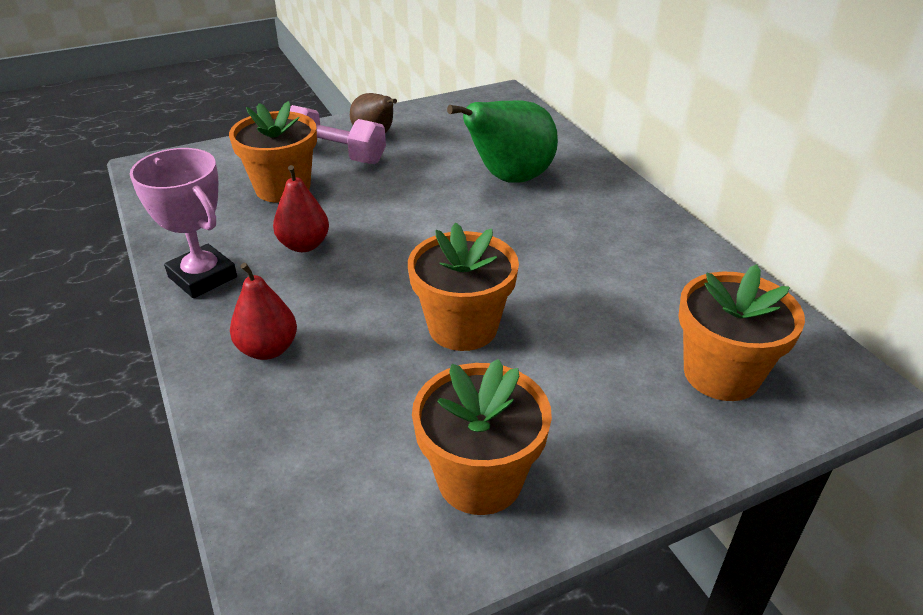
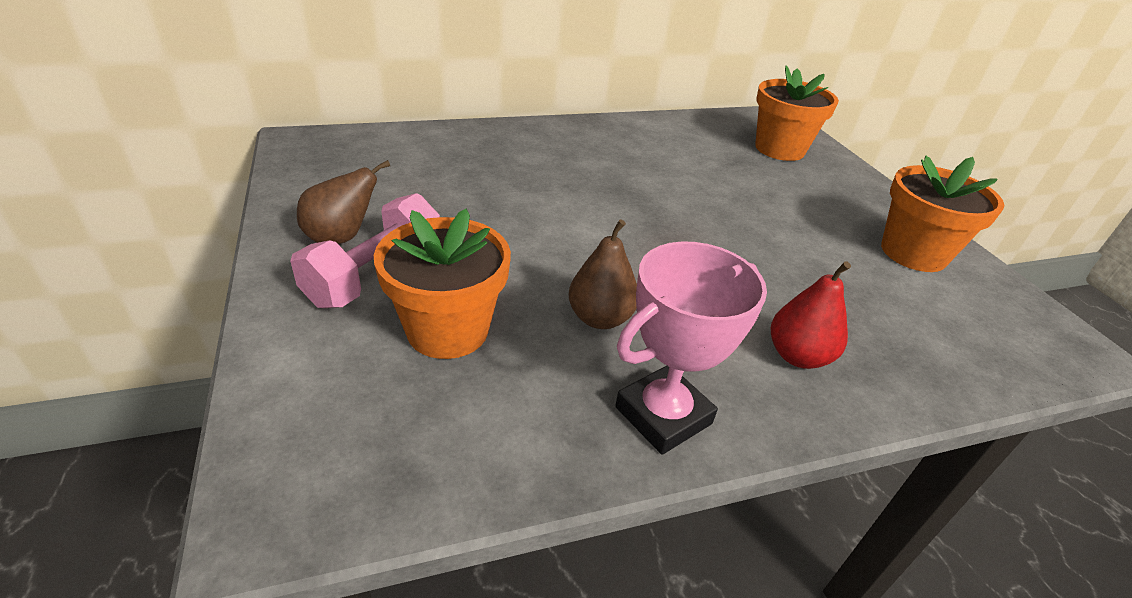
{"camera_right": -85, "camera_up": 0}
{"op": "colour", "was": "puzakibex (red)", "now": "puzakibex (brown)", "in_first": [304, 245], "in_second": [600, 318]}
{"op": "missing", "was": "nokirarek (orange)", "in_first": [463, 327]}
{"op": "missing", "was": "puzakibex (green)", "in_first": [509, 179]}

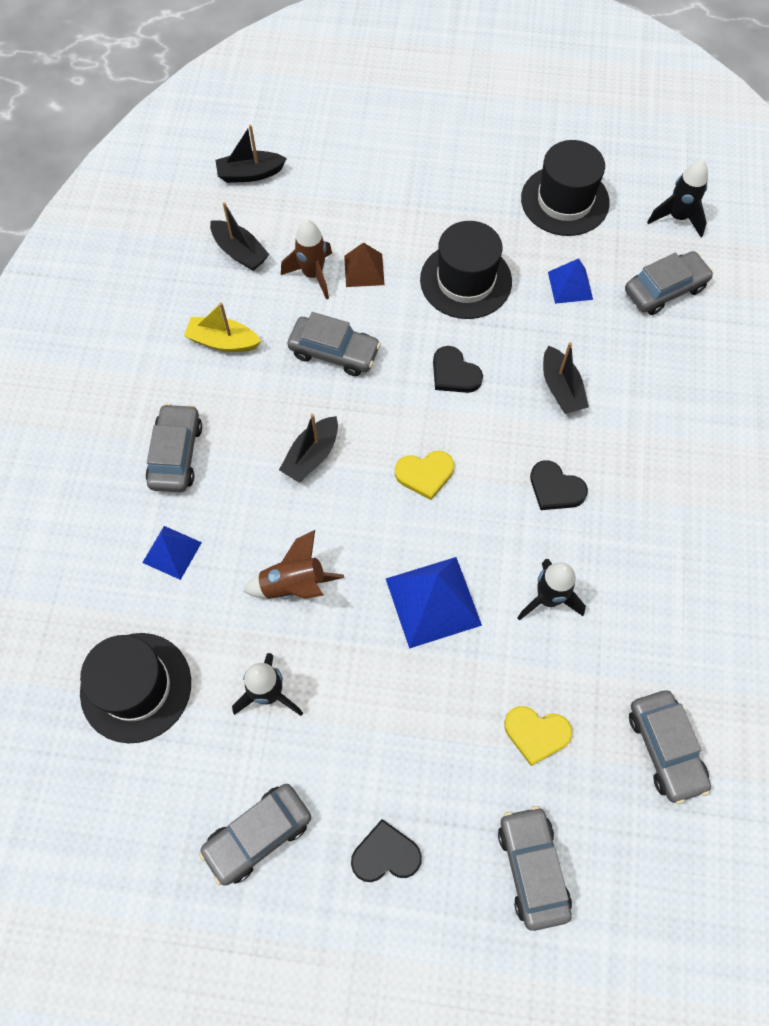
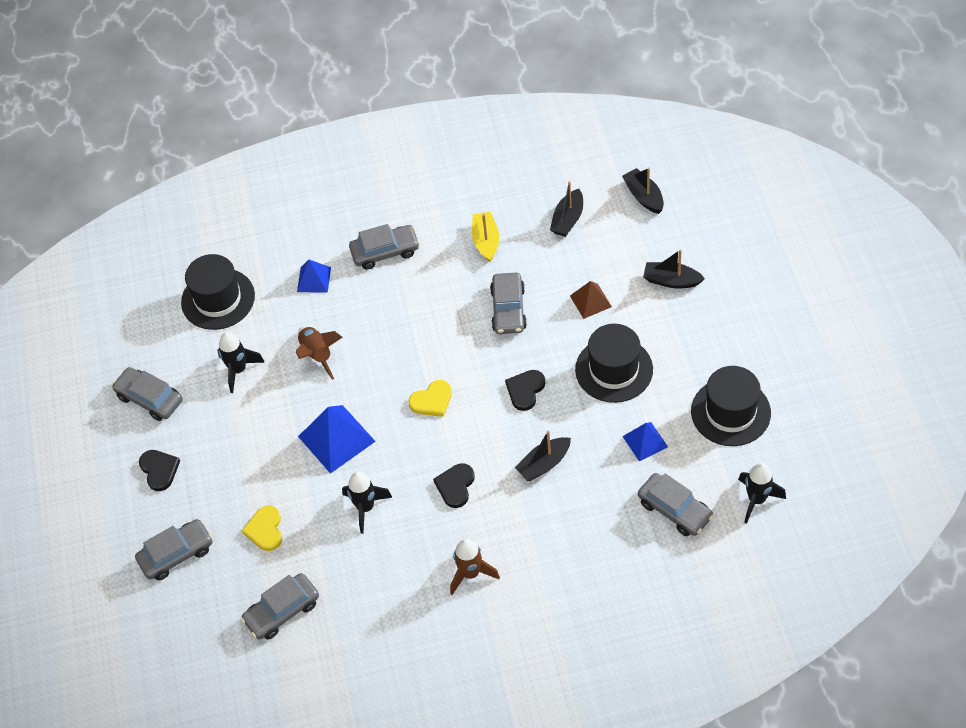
{"camera_right": 75, "camera_up": -10}
{"op": "spun", "was": "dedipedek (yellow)", "in_first": [425, 474], "in_second": [432, 400], "clockwise": -90}
{"op": "relocated", "was": "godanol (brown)", "in_first": [313, 275], "in_second": [470, 573]}
{"op": "relocated", "was": "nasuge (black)", "in_first": [311, 456], "in_second": [671, 280]}

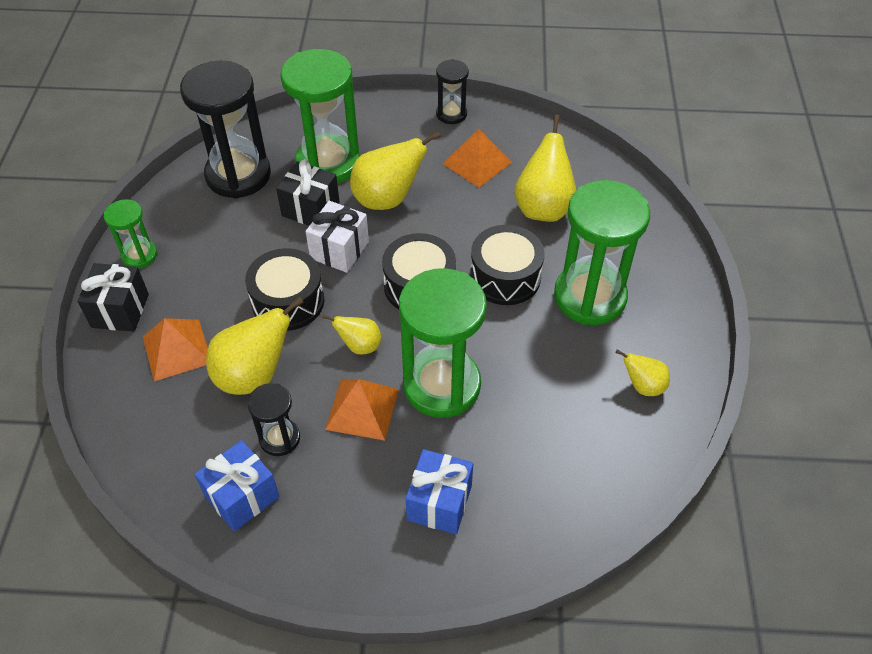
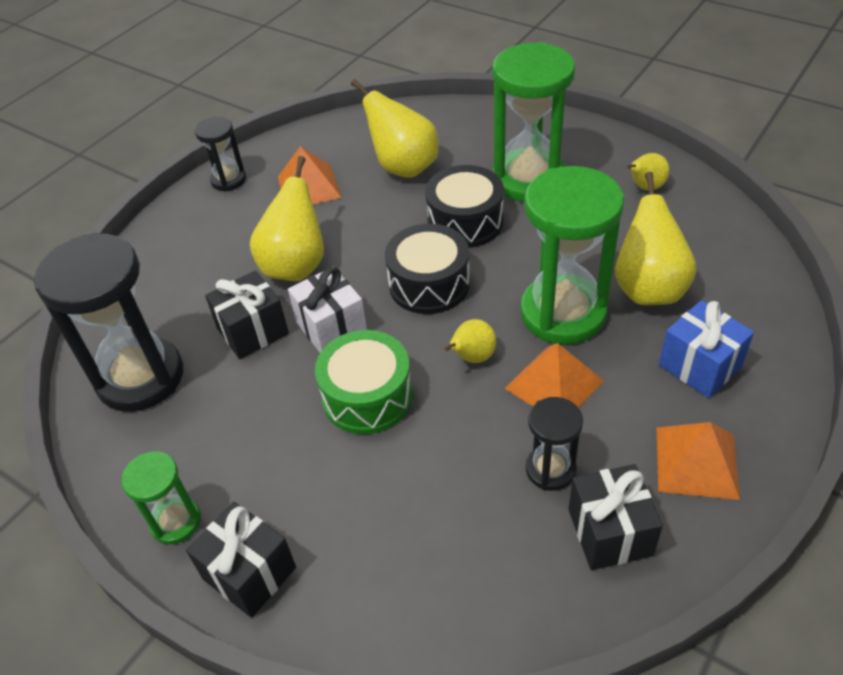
{"camera_right": -55, "camera_up": -5}
{"op": "colour", "was": "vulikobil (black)", "now": "vulikobil (green)", "in_first": [288, 301], "in_second": [367, 396]}
{"op": "colour", "was": "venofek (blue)", "now": "venofek (black)", "in_first": [242, 496], "in_second": [610, 532]}
{"op": "relocated", "was": "puzakibex (yellow)", "in_first": [254, 375], "in_second": [648, 288]}
{"op": "relocated", "was": "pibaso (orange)", "in_first": [177, 349], "in_second": [696, 462]}
{"op": "missing", "was": "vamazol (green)", "in_first": [328, 163]}

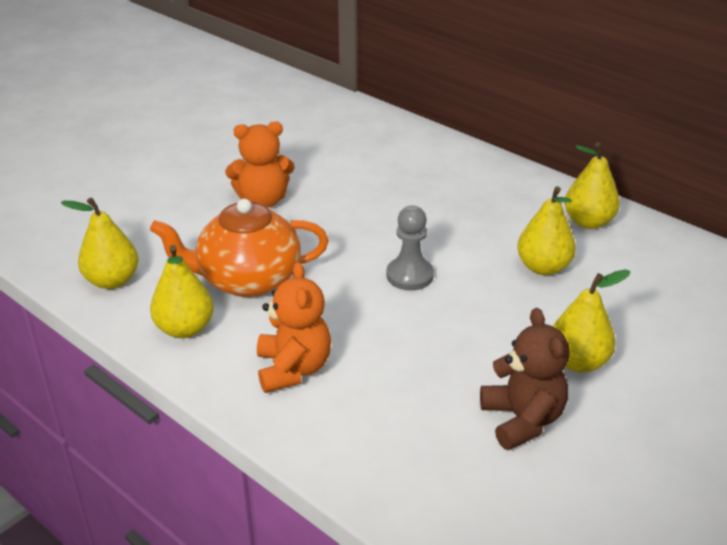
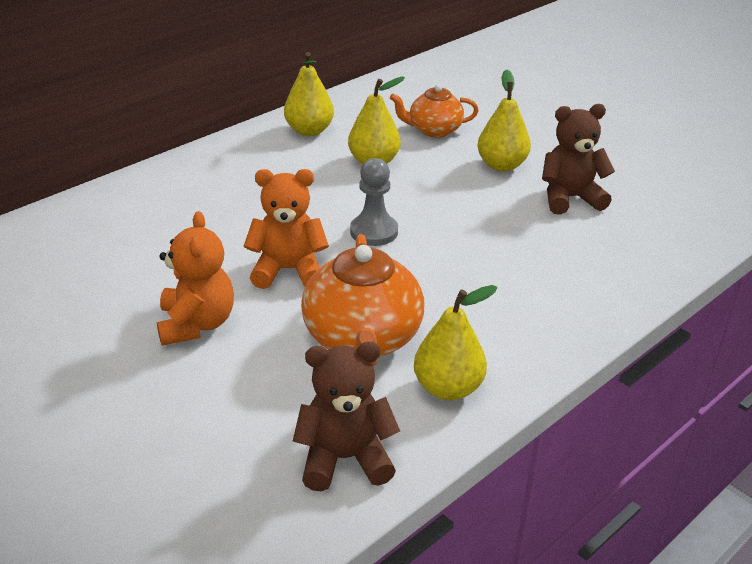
{"camera_right": -85, "camera_up": 0}
{"op": "relocated", "was": "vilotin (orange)", "in_first": [293, 369], "in_second": [288, 270]}
{"op": "exchanged", "was": "puzakibex (yellow)", "now": "vilotin (brown)", "in_first": [112, 281], "in_second": [345, 458]}
{"op": "appeared", "now": "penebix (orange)", "in_second": [434, 130]}

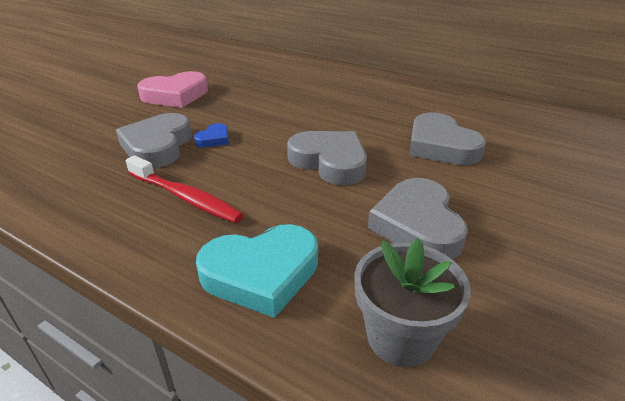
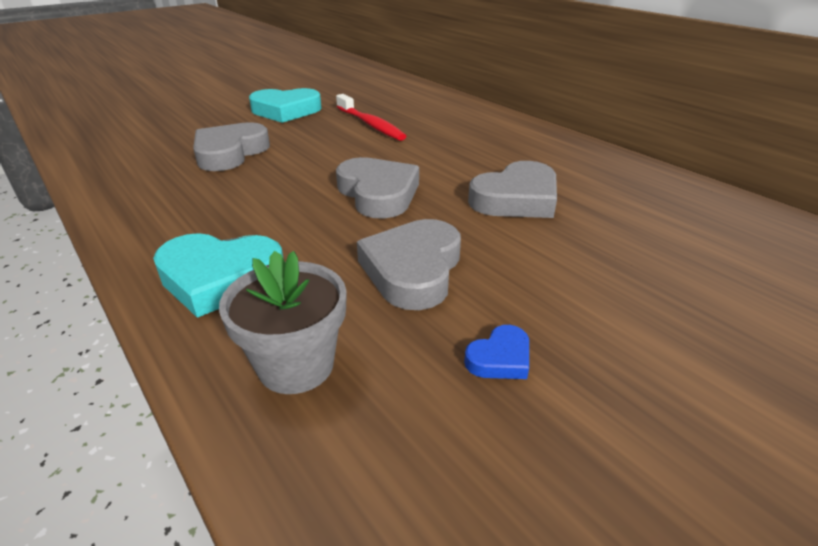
{"camera_right": 20, "camera_up": 0}
{"op": "colour", "was": "dedipedek (pink)", "now": "dedipedek (turquoise)", "in_first": [175, 95], "in_second": [286, 111]}
{"op": "relocated", "was": "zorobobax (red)", "in_first": [185, 197], "in_second": [370, 125]}
{"op": "relocated", "was": "dedipedek (blue)", "in_first": [214, 139], "in_second": [500, 358]}
{"op": "spun", "was": "dedipedek (grey)", "in_first": [440, 146], "in_second": [516, 199], "clockwise": -120}

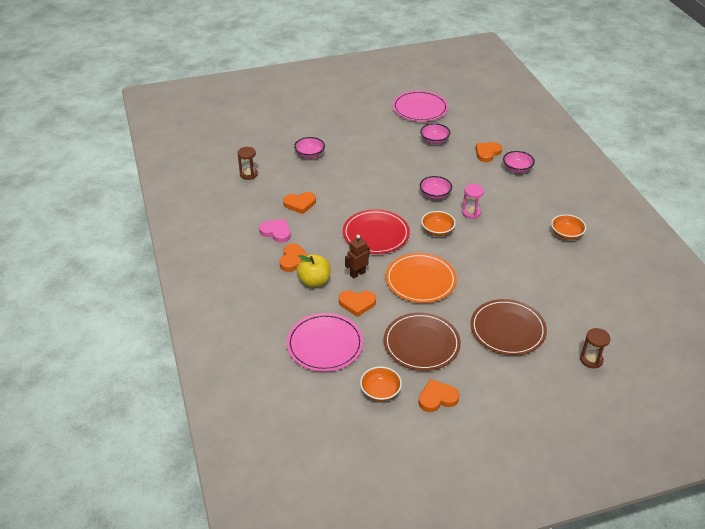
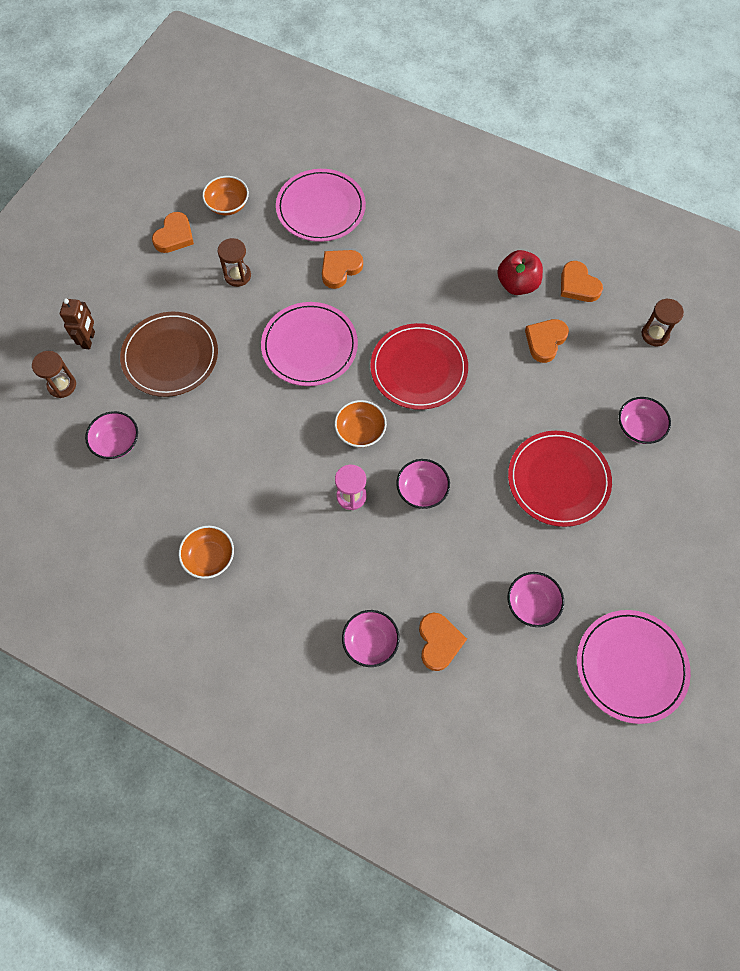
{"camera_right": 135, "camera_up": 25}
{"op": "relocated", "was": "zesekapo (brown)", "in_first": [357, 273], "in_second": [89, 340]}
{"op": "appeared", "now": "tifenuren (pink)", "in_second": [116, 442]}
{"op": "exchanged", "was": "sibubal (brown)", "now": "vamazol (brown)", "in_first": [421, 344], "in_second": [237, 275]}
{"op": "colour", "was": "sibubal (orange)", "now": "sibubal (pink)", "in_first": [420, 280], "in_second": [309, 346]}
{"op": "exchanged", "was": "dedipedek (pink)", "now": "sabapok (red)", "in_first": [276, 232], "in_second": [517, 284]}
{"op": "appeared", "now": "sibubal (red)", "in_second": [558, 480]}
{"op": "relocated", "was": "dedipedek (orange)", "in_first": [293, 259], "in_second": [578, 285]}
{"op": "missing", "was": "sabapok (yellow)", "in_first": [314, 281]}

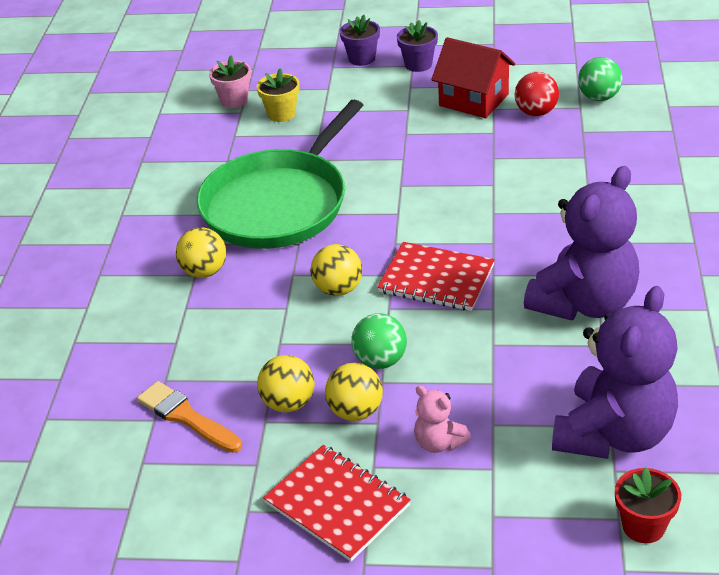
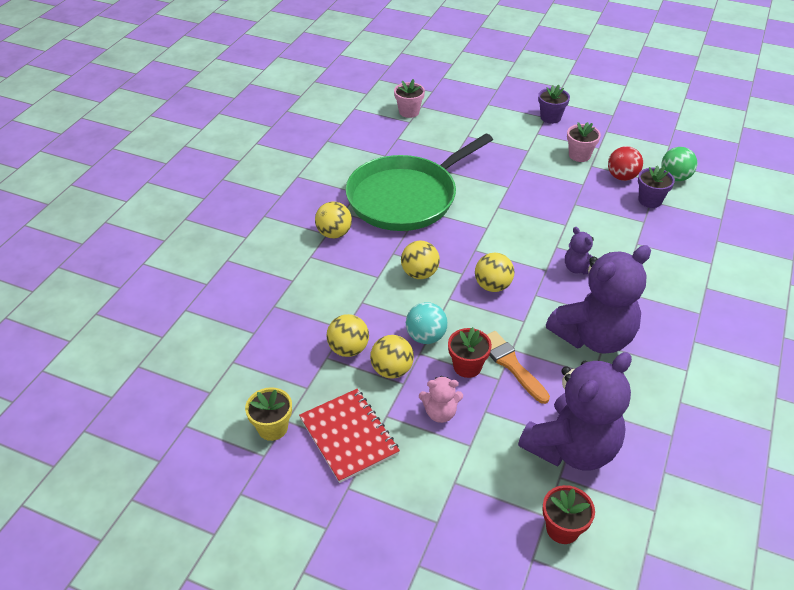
{"camera_right": 15, "camera_up": 5}
{"op": "relocated", "was": "nokirarek (yellow)", "in_first": [281, 114], "in_second": [272, 428]}
{"op": "colour", "was": "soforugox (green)", "now": "soforugox (turquoise)", "in_first": [380, 361], "in_second": [426, 337]}
{"op": "spun", "was": "vilotin (pink)", "in_first": [439, 442], "in_second": [440, 413], "clockwise": -60}
{"op": "appeared", "now": "nokirarek (red)", "in_second": [467, 366]}
{"op": "exchanged", "was": "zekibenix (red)", "now": "soforugox (yellow)", "in_first": [436, 279], "in_second": [492, 286]}
{"op": "relocated", "was": "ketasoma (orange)", "in_first": [186, 417], "in_second": [511, 364]}
{"op": "appeared", "now": "vilotin (purple)", "in_second": [578, 268]}
{"op": "exchanged", "was": "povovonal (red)", "now": "nokirarek (pink)", "in_first": [473, 100], "in_second": [579, 155]}
{"op": "relocated", "was": "nokirarek (purple)", "in_first": [362, 58], "in_second": [650, 200]}

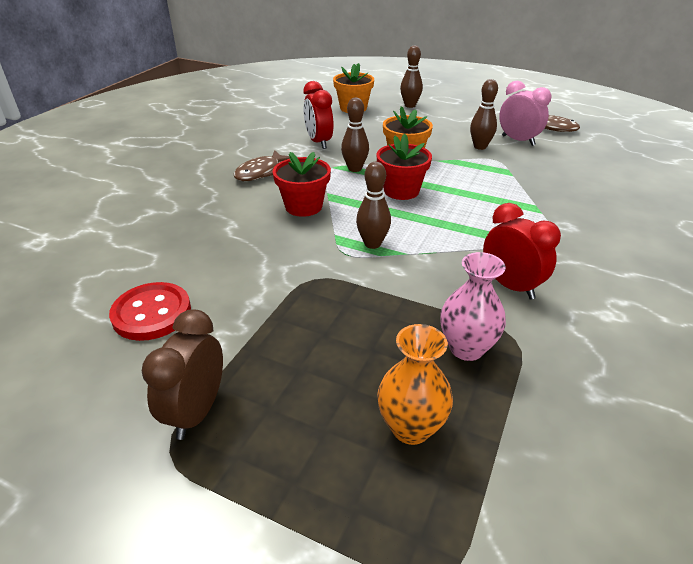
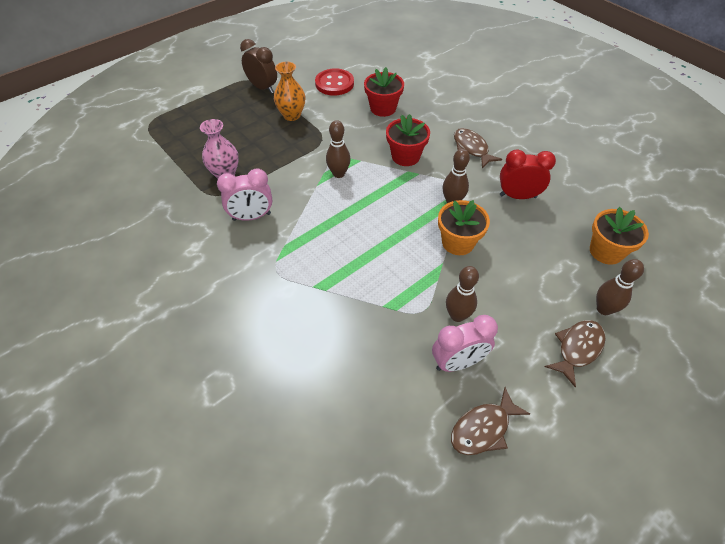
{"camera_right": 115, "camera_up": 15}
{"op": "colour", "was": "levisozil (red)", "now": "levisozil (pink)", "in_first": [510, 286], "in_second": [251, 217]}
{"op": "relocated", "was": "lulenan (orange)", "in_first": [411, 427], "in_second": [292, 115]}
{"op": "relocated", "was": "nokirarek (red)", "in_first": [401, 191], "in_second": [383, 108]}
{"op": "appeared", "now": "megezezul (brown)", "in_second": [577, 349]}

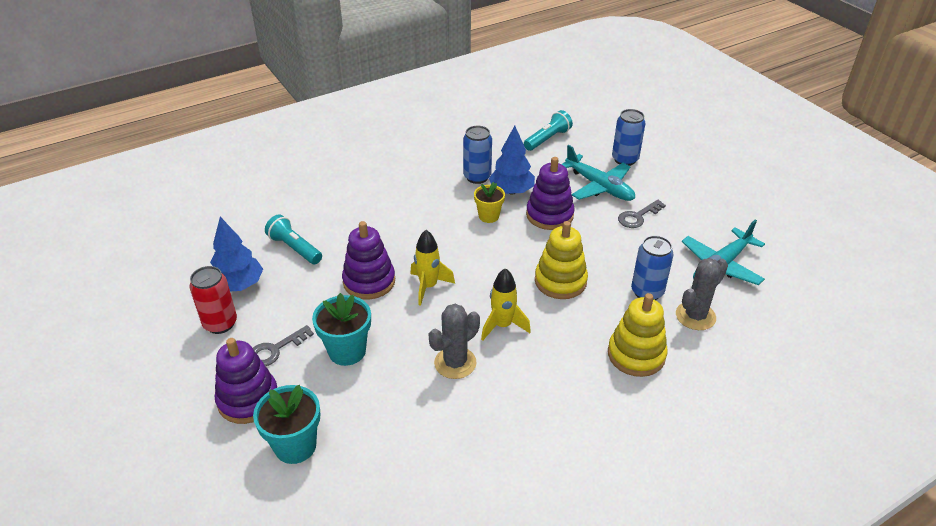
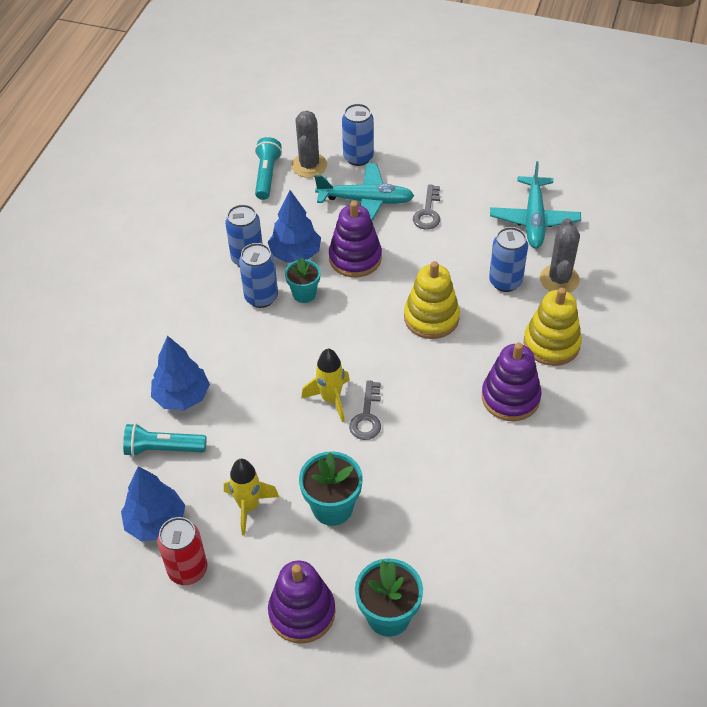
{"camera_right": -40, "camera_up": 10}
{"op": "appeared", "now": "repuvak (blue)", "in_second": [182, 397]}
{"op": "relocated", "was": "godanol (yellow)", "in_first": [502, 326], "in_second": [249, 507]}
{"op": "appeared", "now": "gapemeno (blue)", "in_second": [261, 297]}
{"op": "colour", "was": "nokirarek (yellow)", "now": "nokirarek (turquoise)", "in_first": [488, 216], "in_second": [304, 294]}
{"op": "relocated", "was": "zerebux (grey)", "in_first": [455, 363], "in_second": [309, 165]}
{"op": "relocated", "was": "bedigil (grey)", "in_first": [275, 350], "in_second": [367, 416]}
{"op": "relocated", "was": "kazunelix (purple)", "in_first": [369, 281], "in_second": [510, 397]}

